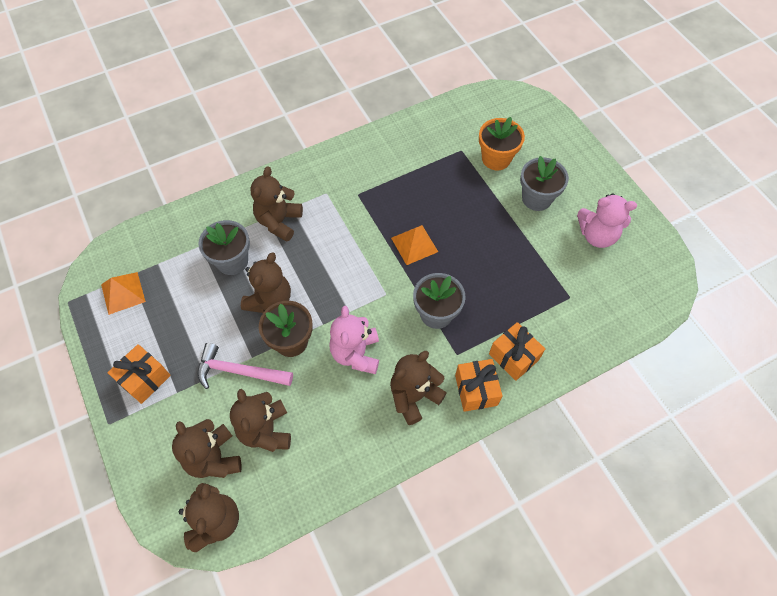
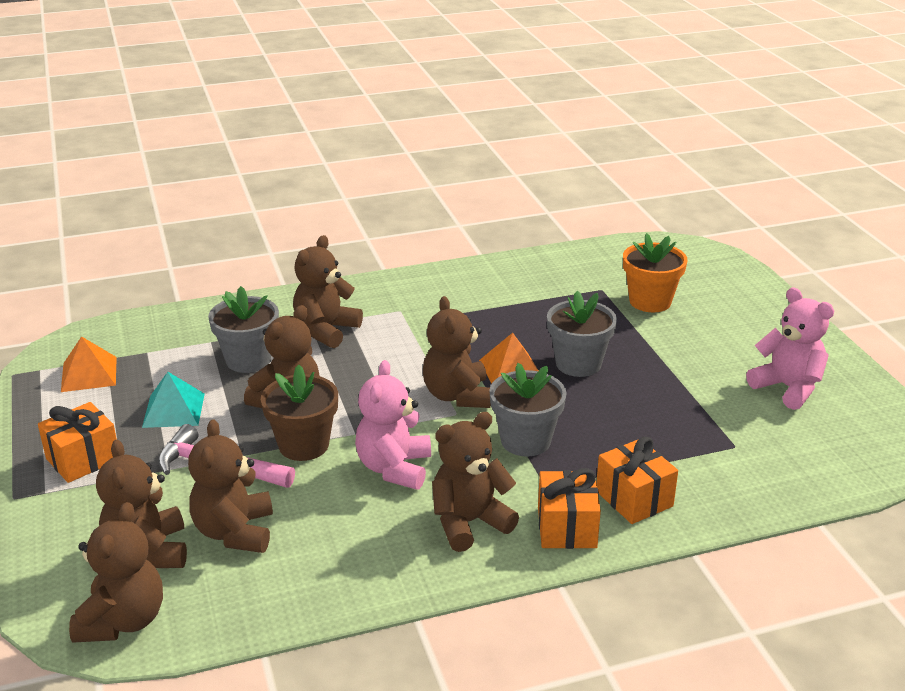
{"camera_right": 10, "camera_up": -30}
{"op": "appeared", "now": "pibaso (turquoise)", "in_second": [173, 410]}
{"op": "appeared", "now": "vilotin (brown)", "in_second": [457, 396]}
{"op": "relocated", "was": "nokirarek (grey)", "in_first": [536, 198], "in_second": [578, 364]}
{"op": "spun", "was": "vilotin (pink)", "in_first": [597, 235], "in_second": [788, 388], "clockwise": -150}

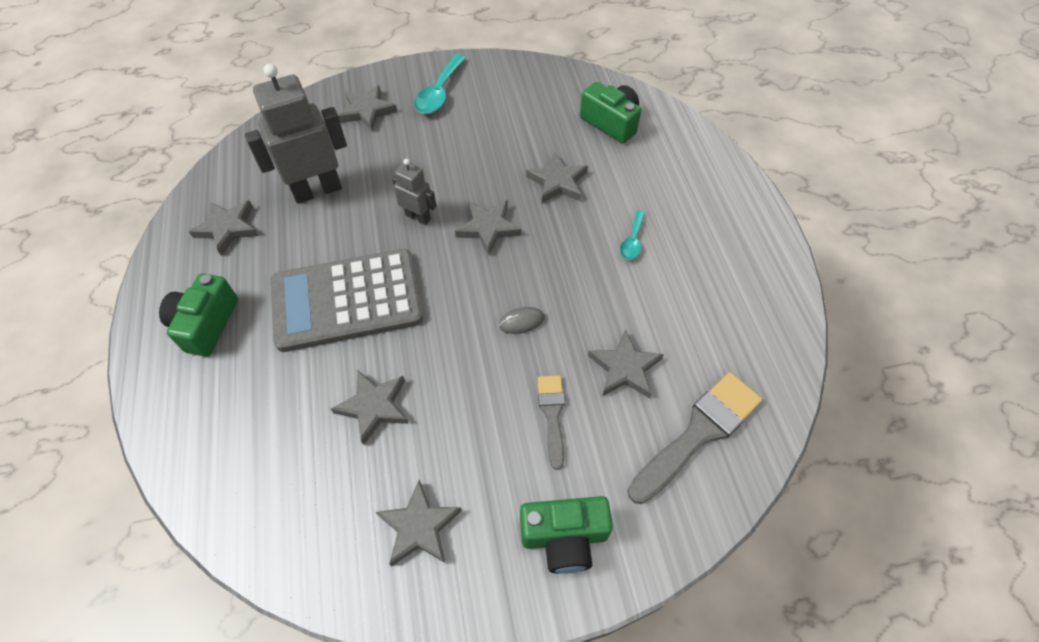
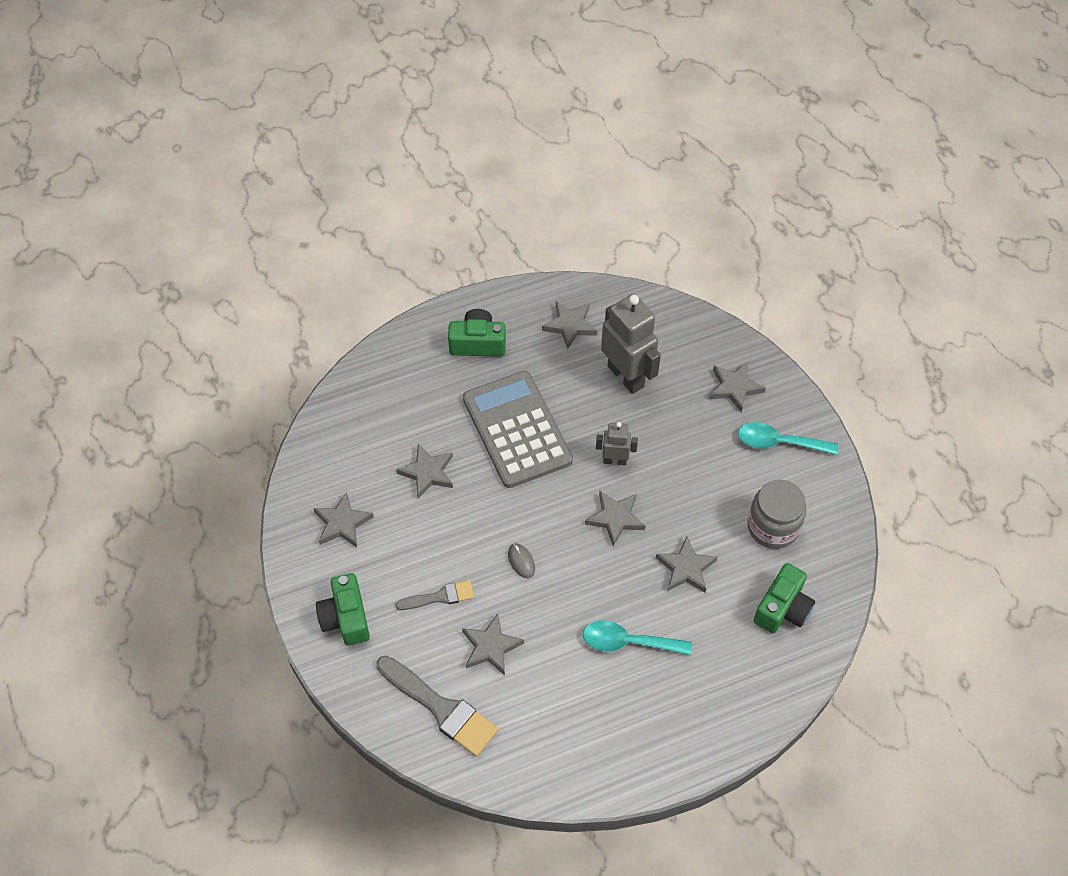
{"camera_right": 80, "camera_up": 0}
{"op": "size", "was": "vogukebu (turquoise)", "in_first": [632, 241], "in_second": [628, 642], "ratio": 1.71}
{"op": "spun", "was": "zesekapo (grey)", "in_first": [418, 217], "in_second": [615, 460], "clockwise": -105}
{"op": "appeared", "now": "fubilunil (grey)", "in_second": [772, 527]}

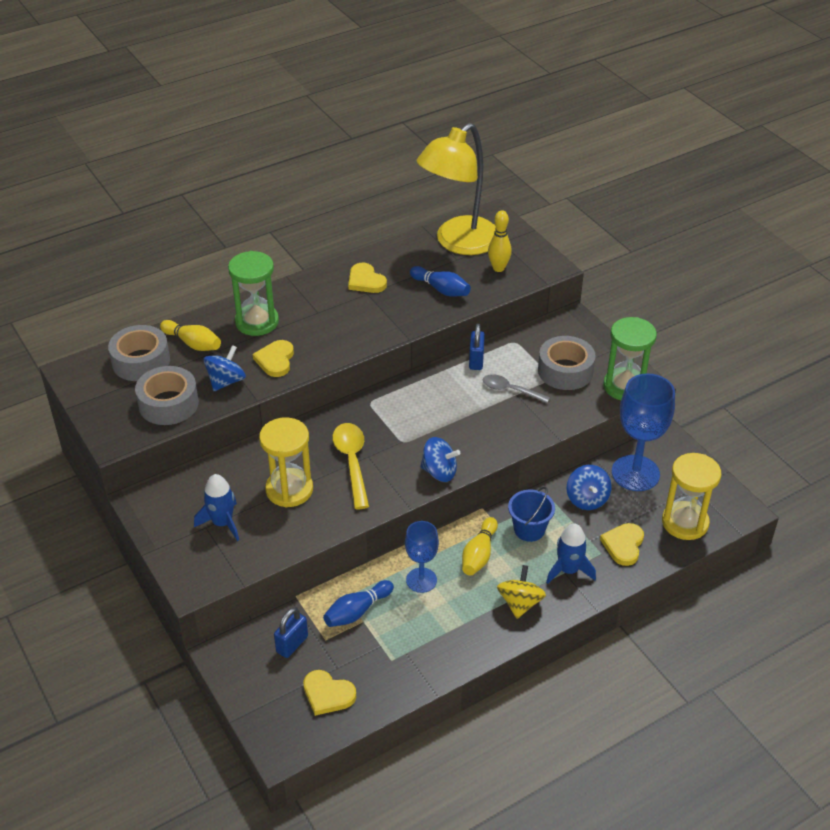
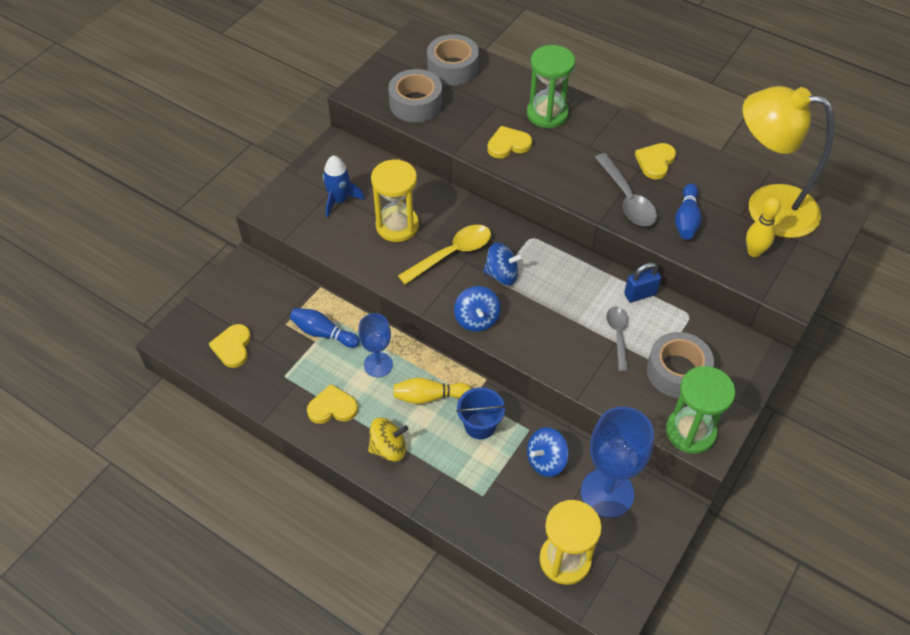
{"camera_right": 65, "camera_up": 10}
{"op": "relocated", "was": "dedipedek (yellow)", "in_first": [623, 545], "in_second": [332, 407]}
{"op": "relocated", "was": "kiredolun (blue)", "in_first": [226, 381], "in_second": [502, 275]}
{"op": "appeared", "now": "vogukebu (grey)", "in_second": [627, 199]}
{"op": "missing", "was": "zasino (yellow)", "in_first": [193, 343]}
{"op": "missing", "was": "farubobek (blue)", "in_first": [292, 644]}
{"op": "missing", "was": "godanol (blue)", "in_first": [568, 570]}

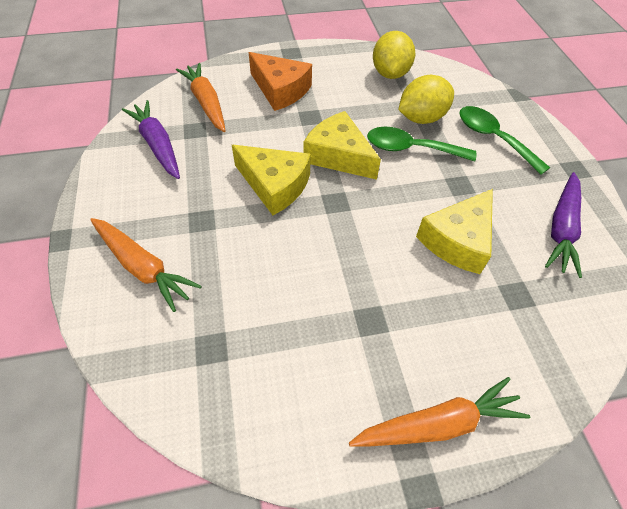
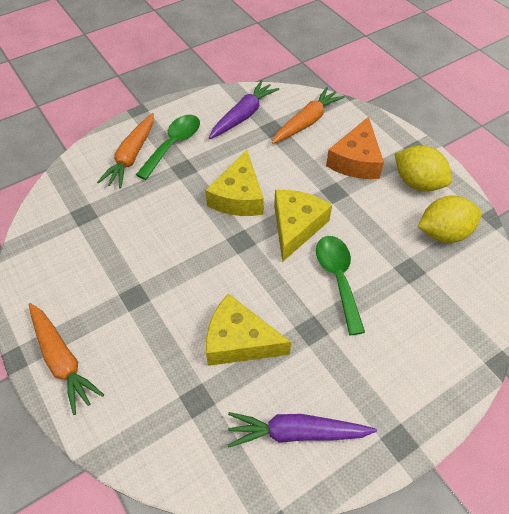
{"camera_right": 70, "camera_up": 0}
{"op": "relocated", "was": "vogukebu (green)", "in_first": [493, 138], "in_second": [173, 144]}
{"op": "relocated", "was": "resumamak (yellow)", "in_first": [421, 118], "in_second": [417, 183]}

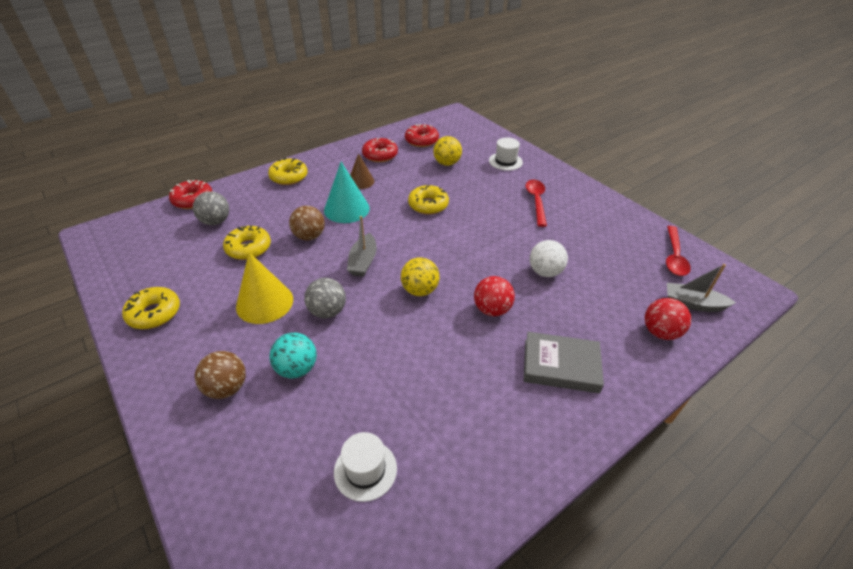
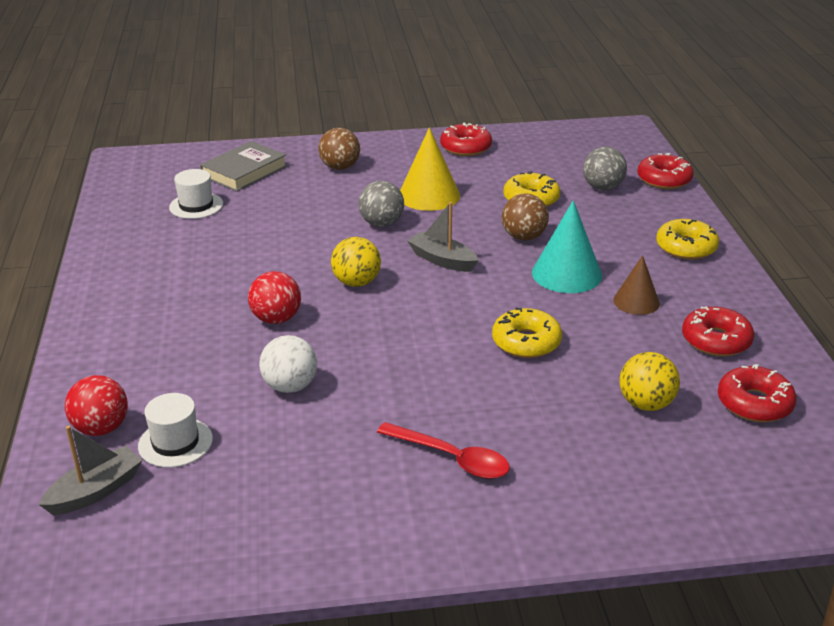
{"camera_right": 120, "camera_up": -10}
{"op": "relocated", "was": "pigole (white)", "in_first": [505, 161], "in_second": [175, 442]}
{"op": "relocated", "was": "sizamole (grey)", "in_first": [561, 365], "in_second": [244, 171]}
{"op": "colour", "was": "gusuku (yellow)", "now": "gusuku (red)", "in_first": [154, 313], "in_second": [465, 147]}
{"op": "missing", "was": "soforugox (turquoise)", "in_first": [297, 368]}
{"op": "missing", "was": "vogukebu (red)", "in_first": [674, 257]}

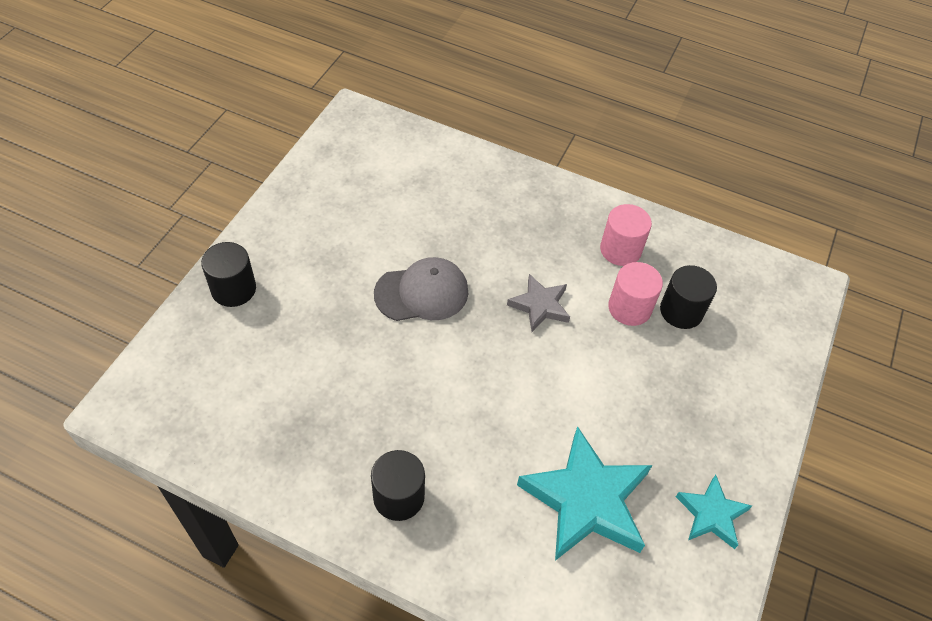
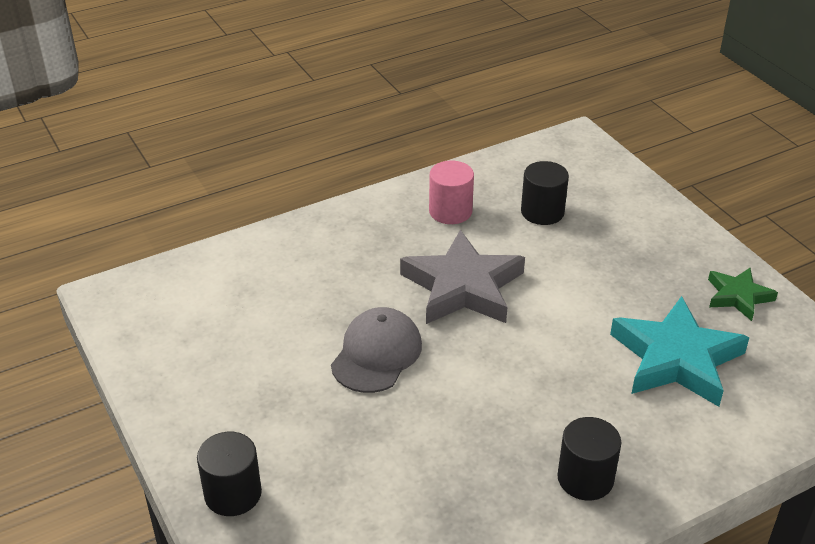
{"camera_right": -50, "camera_up": -15}
{"op": "size", "was": "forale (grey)", "in_first": [540, 305], "in_second": [462, 287], "ratio": 1.84}
{"op": "colour", "was": "forale (turquoise)", "now": "forale (green)", "in_first": [711, 514], "in_second": [738, 296]}
{"op": "missing", "was": "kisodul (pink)", "in_first": [629, 308]}

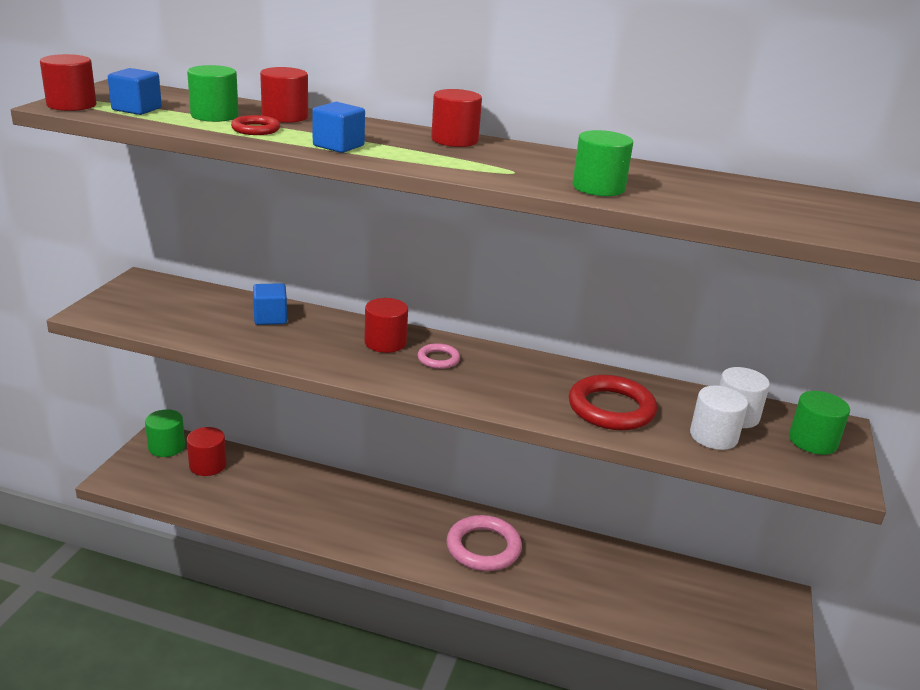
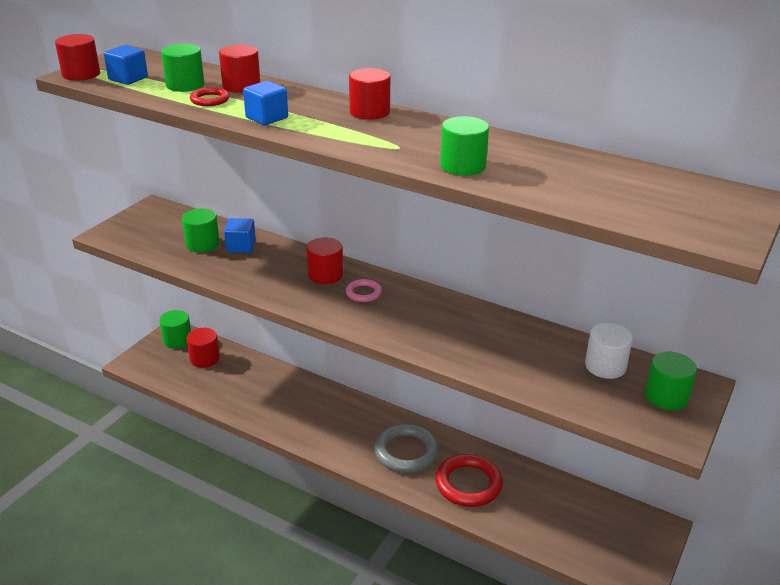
{"camera_right": 15, "camera_up": 5}
{"op": "appeared", "now": "kisodul (green)", "in_second": [202, 244]}
{"op": "colour", "was": "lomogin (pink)", "now": "lomogin (grey)", "in_first": [483, 547], "in_second": [406, 452]}
{"op": "relocated", "was": "lomogin (red)", "in_first": [611, 408], "in_second": [468, 484]}
{"op": "missing", "was": "kisodul (white)", "in_first": [713, 436]}

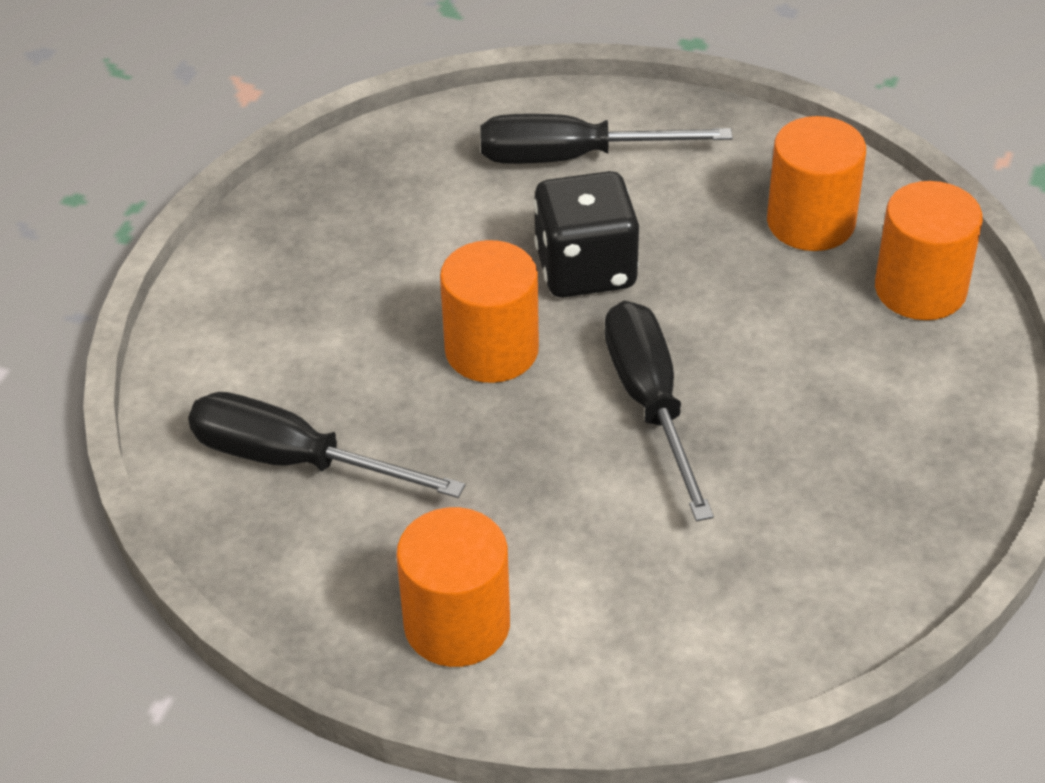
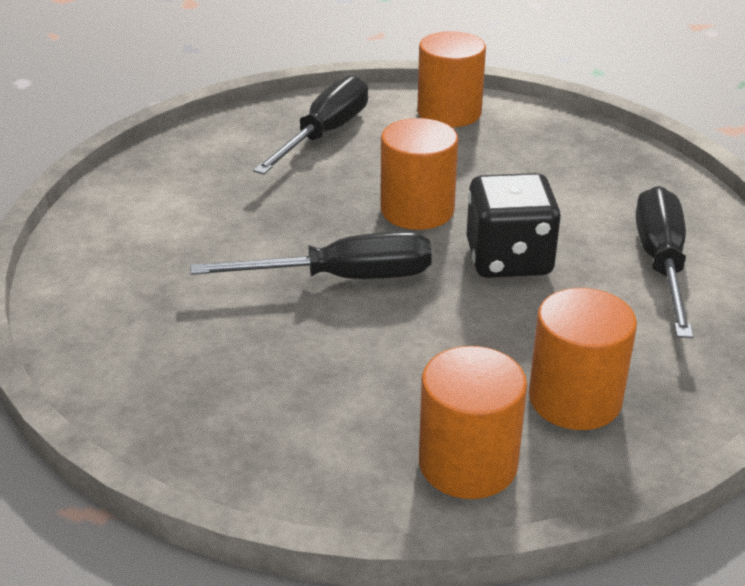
{"camera_right": 95, "camera_up": -10}
{"op": "relocated", "was": "kisodul (orange)", "in_first": [457, 624], "in_second": [449, 113]}

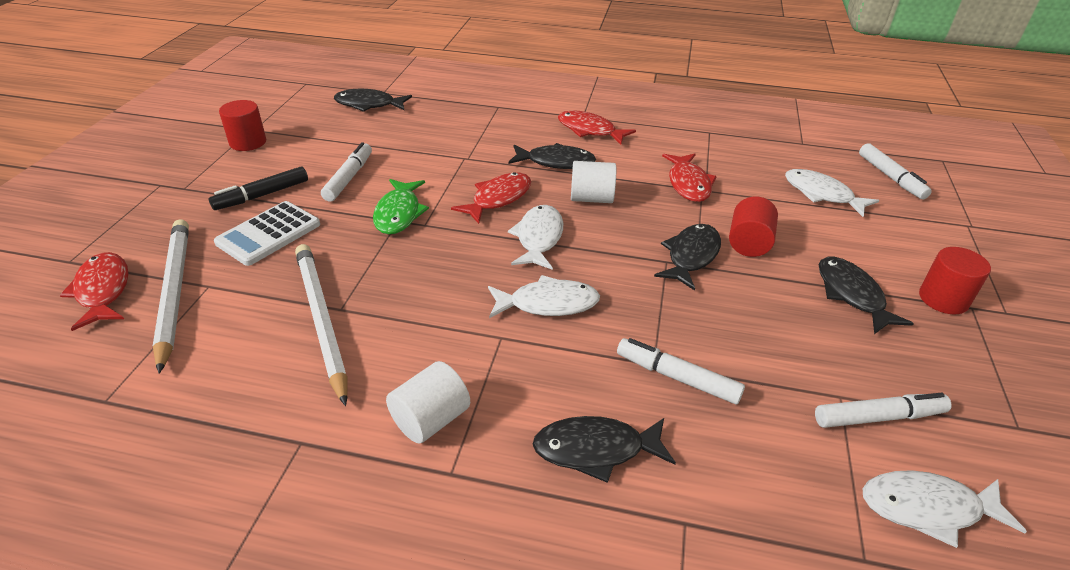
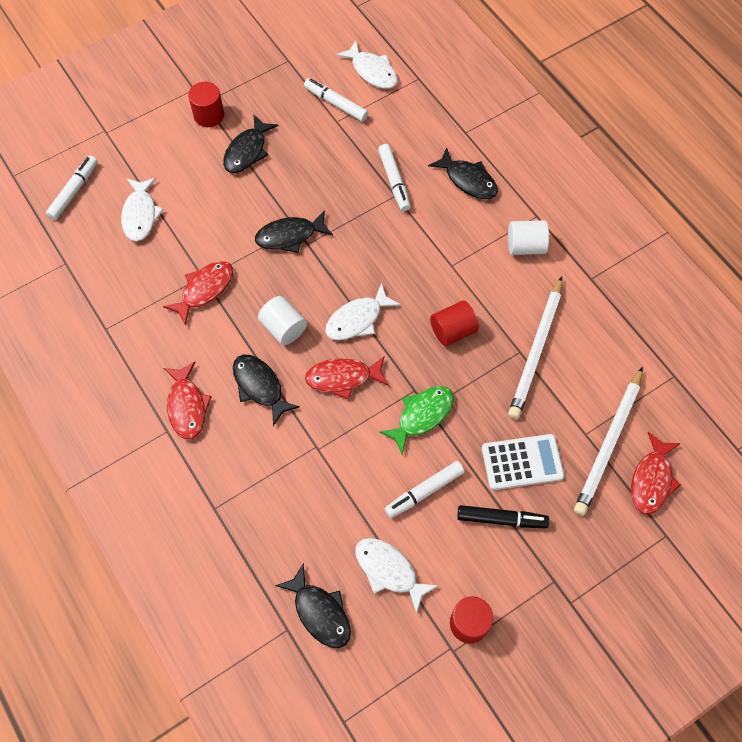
{"camera_right": -135, "camera_up": 25}
{"op": "relocated", "was": "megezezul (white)", "in_first": [548, 304], "in_second": [389, 570]}
{"op": "relocated", "was": "kisodul (red)", "in_first": [749, 243], "in_second": [452, 331]}

